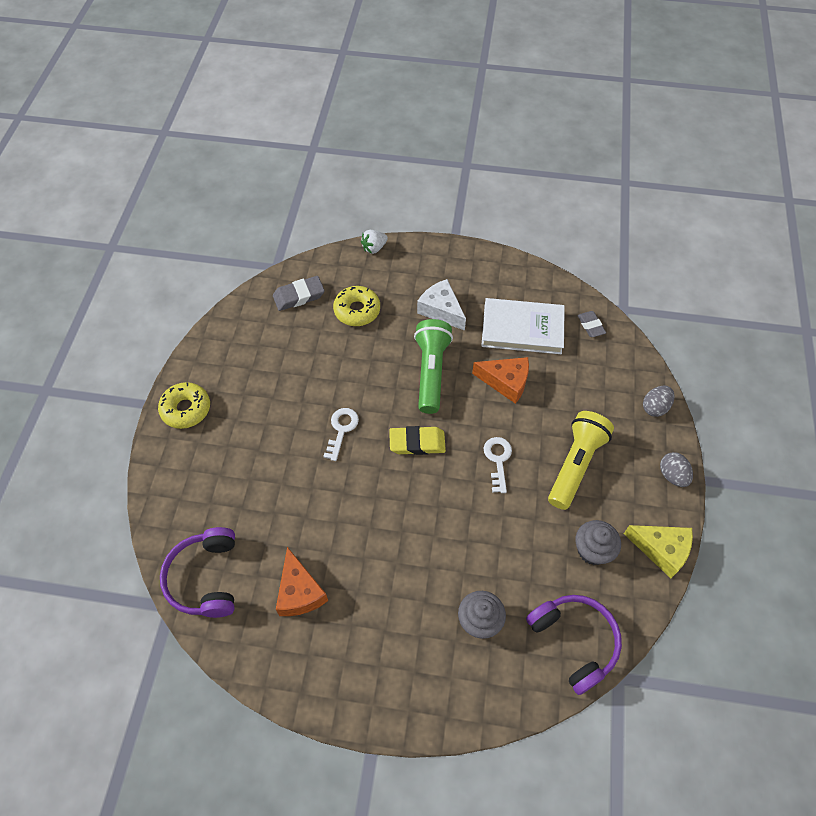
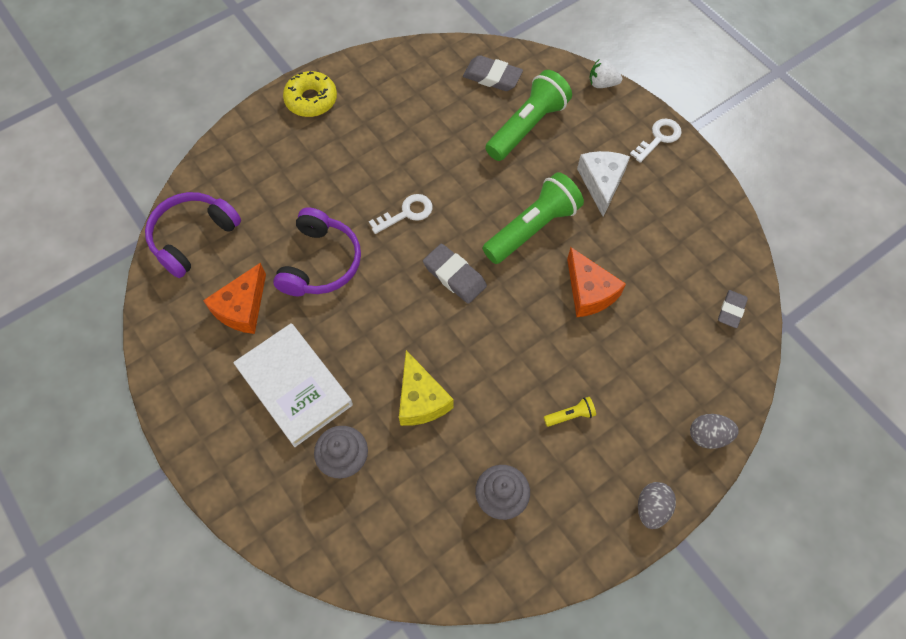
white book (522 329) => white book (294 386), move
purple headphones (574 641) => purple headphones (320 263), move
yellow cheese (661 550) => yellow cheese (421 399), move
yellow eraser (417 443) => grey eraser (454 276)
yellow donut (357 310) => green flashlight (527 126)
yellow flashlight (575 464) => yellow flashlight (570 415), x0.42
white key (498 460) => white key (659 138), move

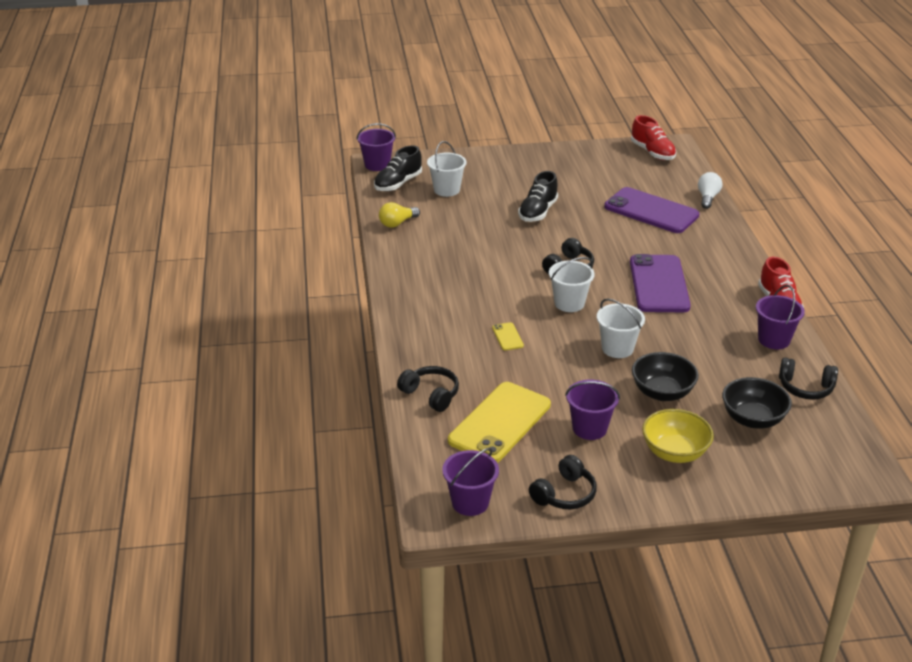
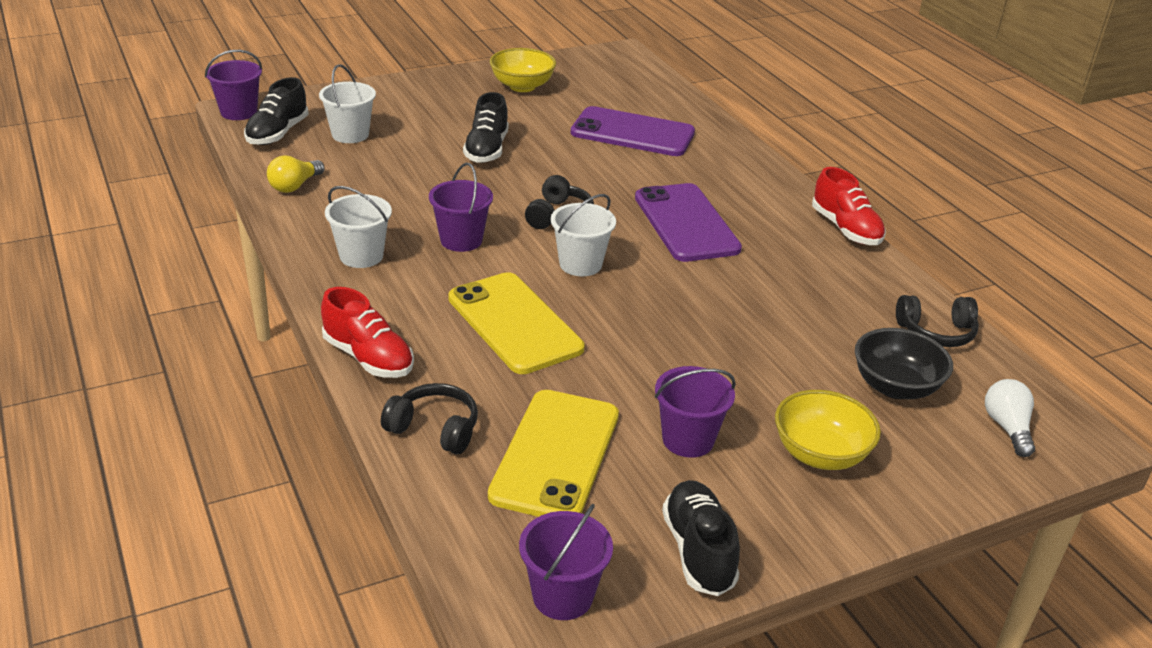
red shoe (652 152) => red shoe (368 358), move
white bucket (617 348) => white bucket (361 256), move
purple bucket (774 340) => purple bucket (461 240), move
yellow phone (507 337) => yellow phone (514 323), x2.44
nothing => yellow bowl (522 86)
black headphones (564 494) => black shoe (698 551)
white light bulb (707 198) => white light bulb (1007 428), move
black bowl (662 392) => nothing

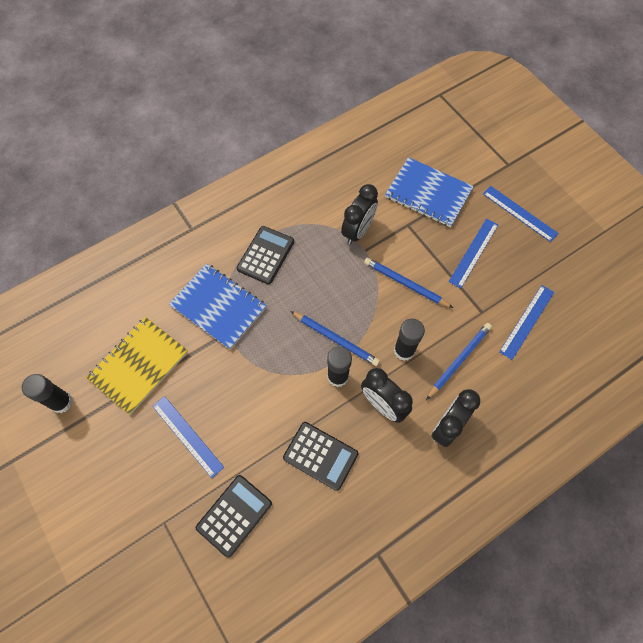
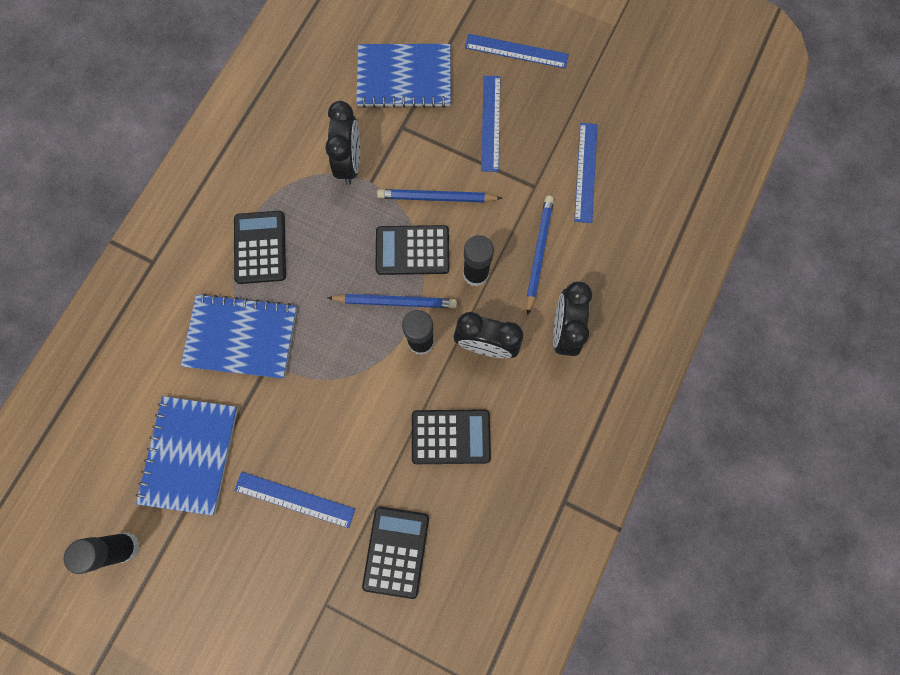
yellow notebook (139 365) => blue notebook (190 454)
nothing => black calculator (412 250)

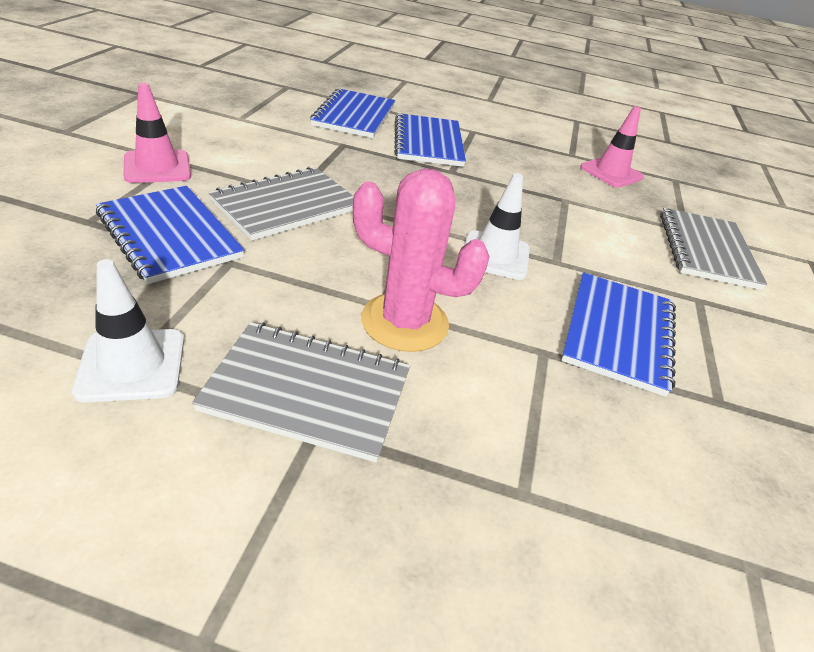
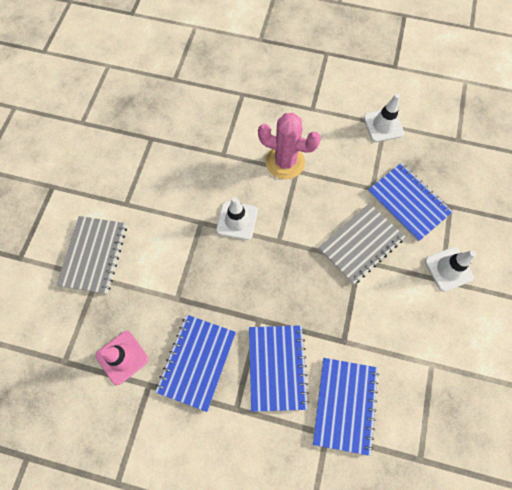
blue notebook (618 333) => blue notebook (197 361), move
pink traffic cone (157 167) => white traffic cone (448 269)
grey notebook (308 392) => nothing

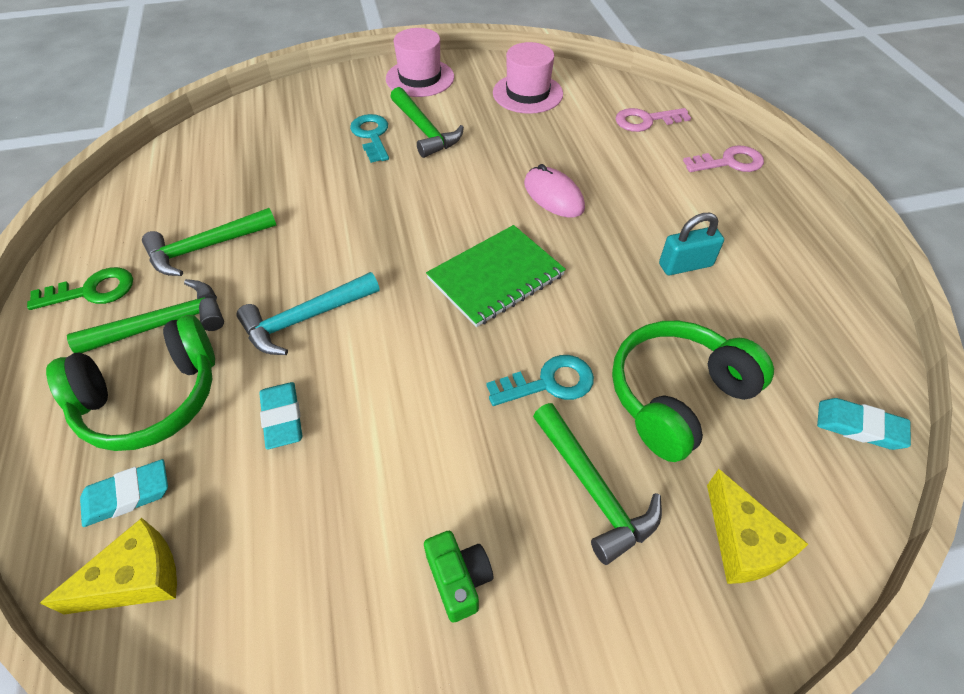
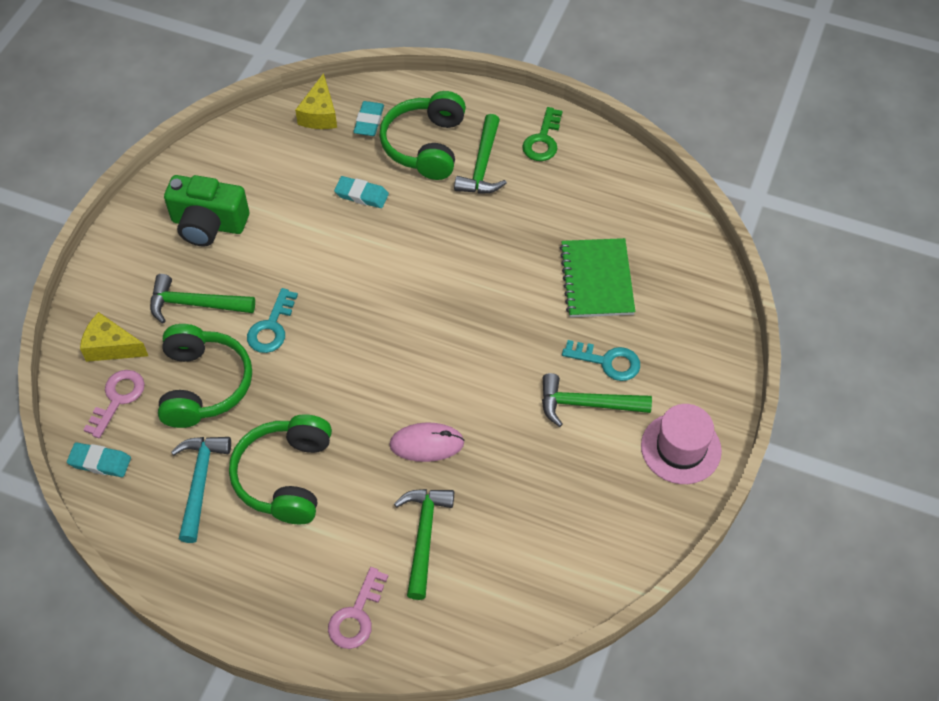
turquoise eraser (859 427) => turquoise eraser (100 462), 45 degrees clockwise
pink key (645 121) => pink key (117 398), move
green camera (459 579) => green camera (208 224), x1.83
turquoise hammer (305 319) => turquoise hammer (200 482), move
turquoise padlock (685 265) => green headphones (285 476)
green hammer (205 248) => green hammer (424 536), move
green notebook (495 277) => green notebook (597 279), move
pink hat (527 93) => nothing

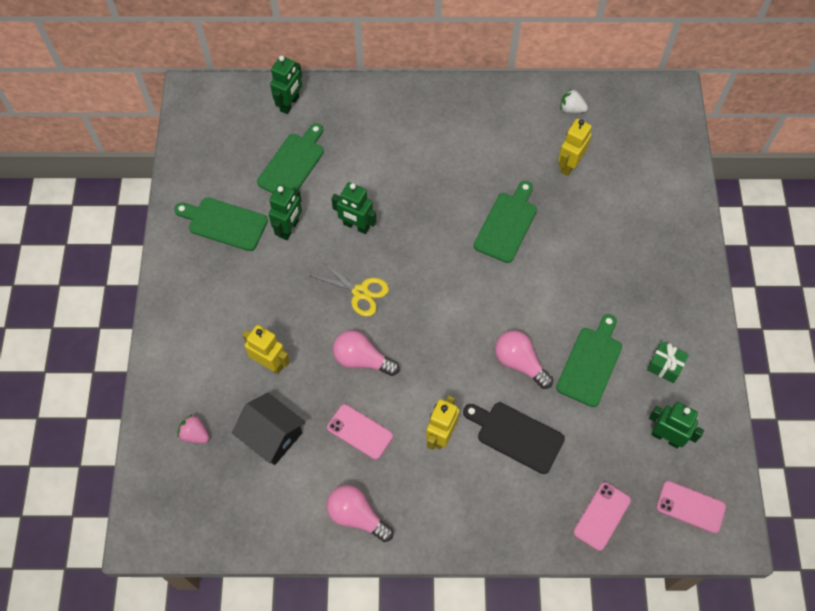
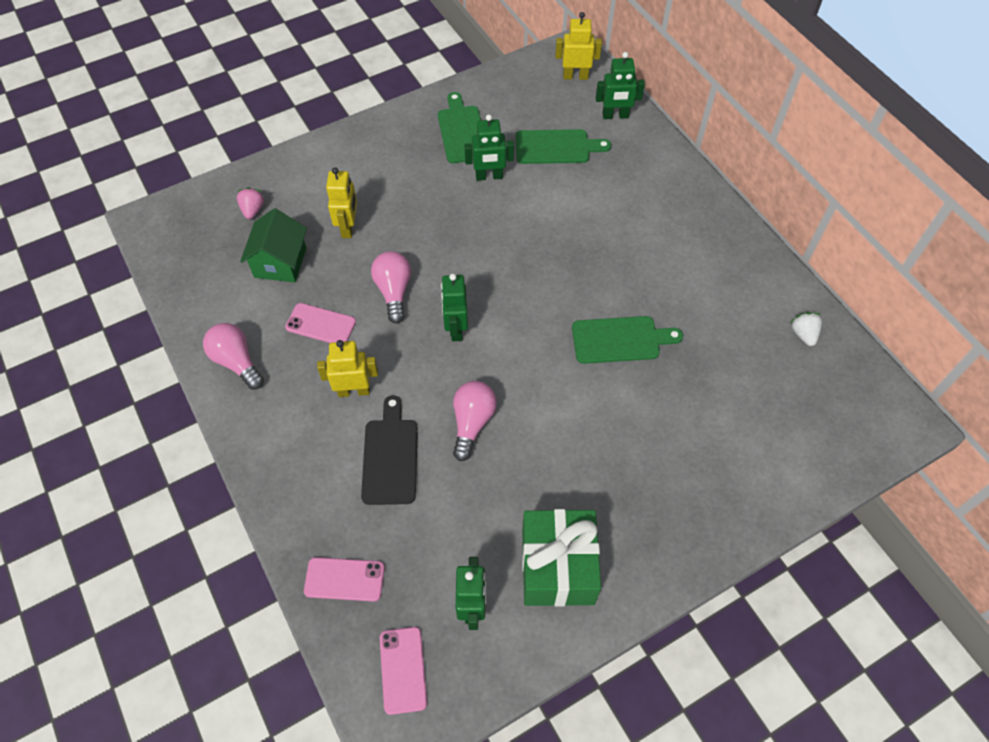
pink light bulb (356 516) => pink light bulb (236 362), 45 degrees counterclockwise
black house (272 436) => green house (280 262)
pink phone (360 431) => pink phone (321 324), 75 degrees counterclockwise
green robot (356 226) => green robot (456 328), move
green gift (665 366) => green gift (558 567), x2.11
yellow robot (569 165) => yellow robot (575 76), move
yellow scissors (360 292) => nothing
green cutting board (590 363) => nothing

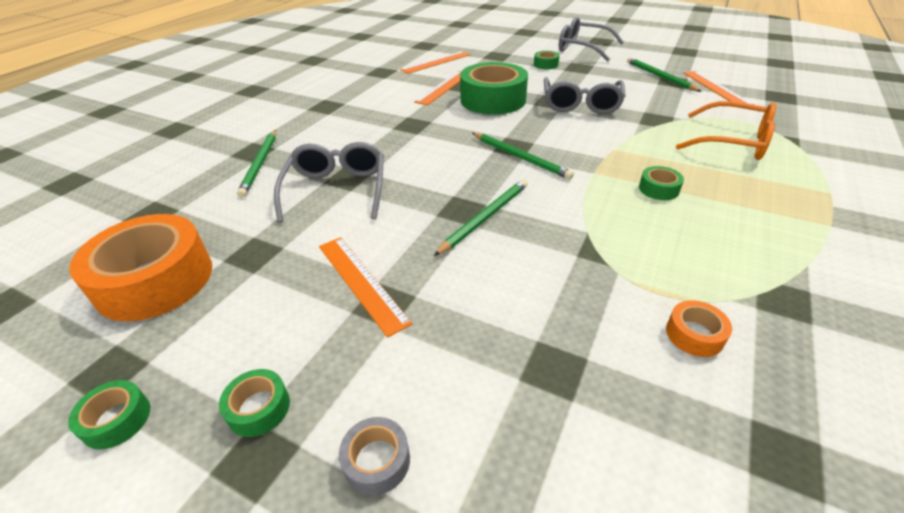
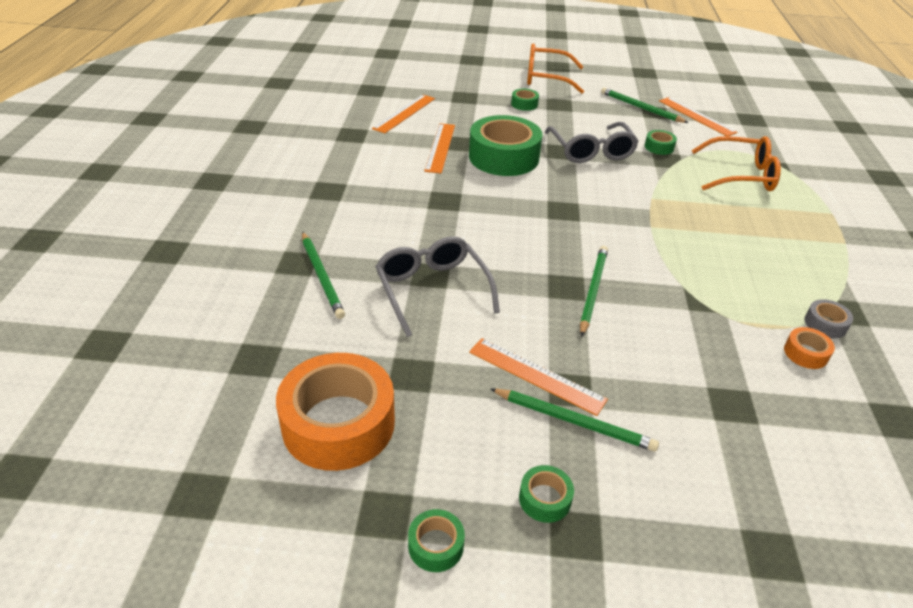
green pencil (520 157) => green pencil (574 421), move
grey glasses (582 48) => orange glasses (546 78)
green tape (658 189) => green tape (659 147), move
grey tape (377 461) => grey tape (825 324), move

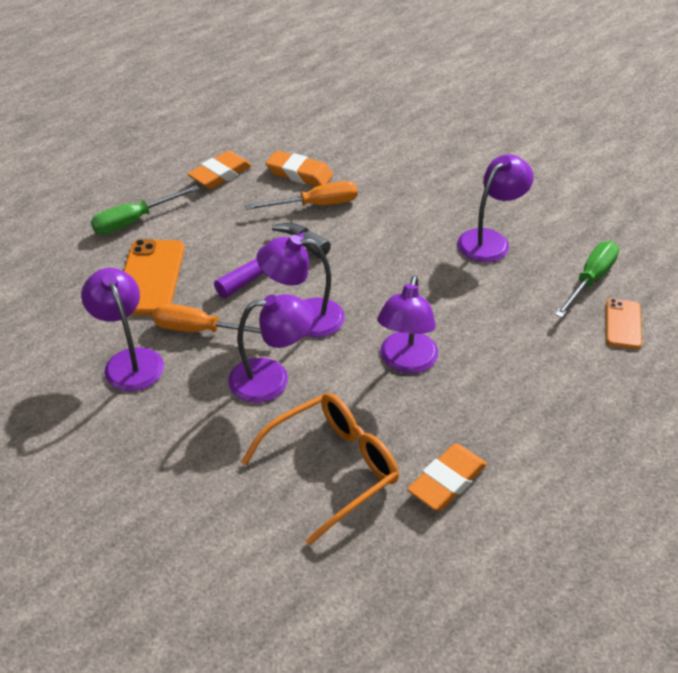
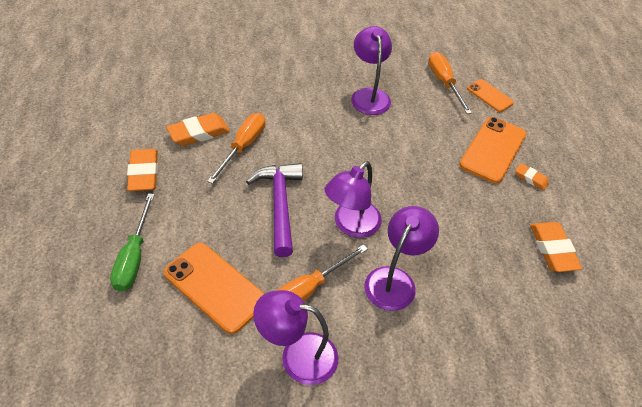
green screwdriver (590 280) => orange screwdriver (444 83)
nothing => orange phone (493 150)
nothing => orange eraser (531 178)
orange glasses (332 468) => nothing
purple lamp (406 362) => nothing

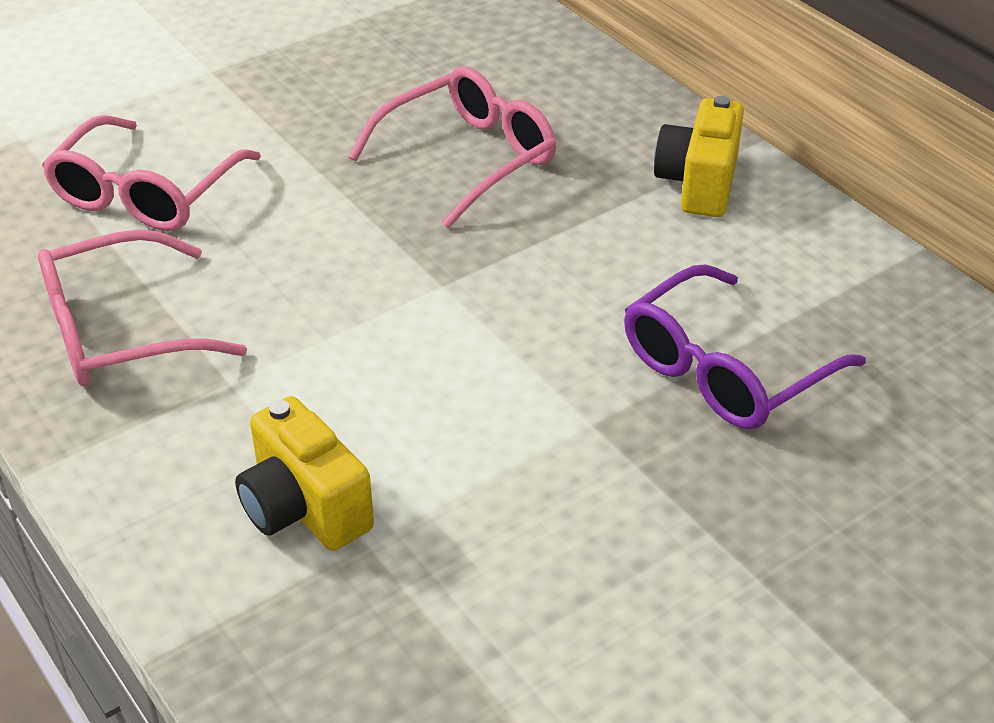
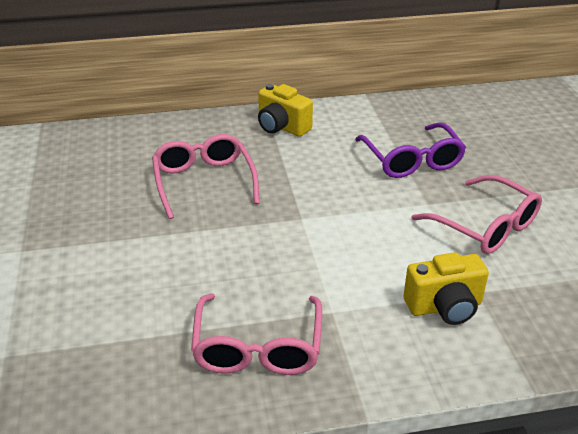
pink glasses (146 193) => pink glasses (485 226), move

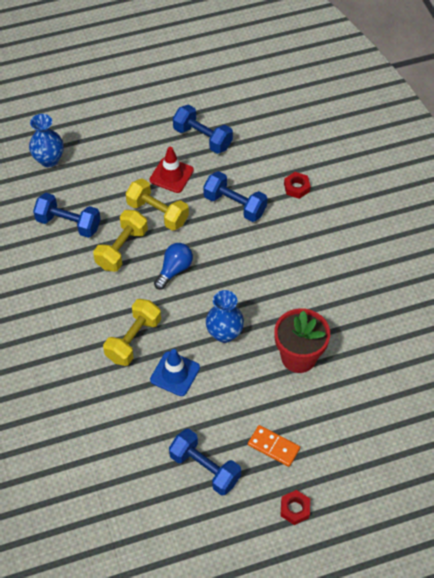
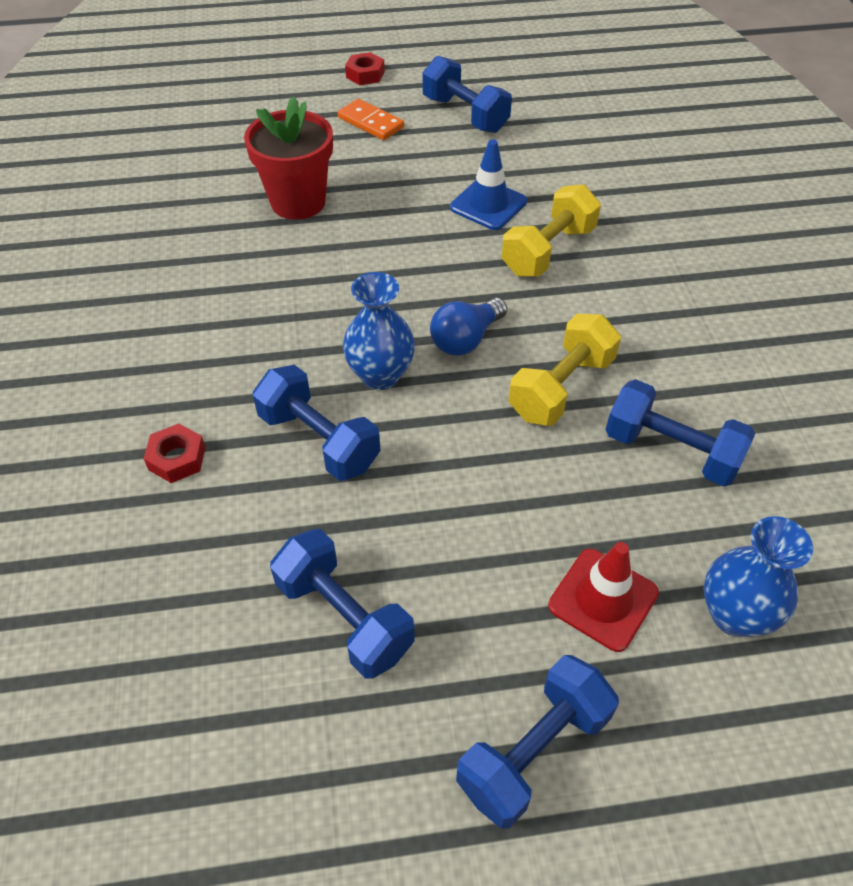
blue vase (224 333) => blue vase (380 375), move
nothing => blue dumbbell (534 751)
red traffic cone (171 175) => red traffic cone (603 599), move
yellow dumbbell (157 213) => nothing

